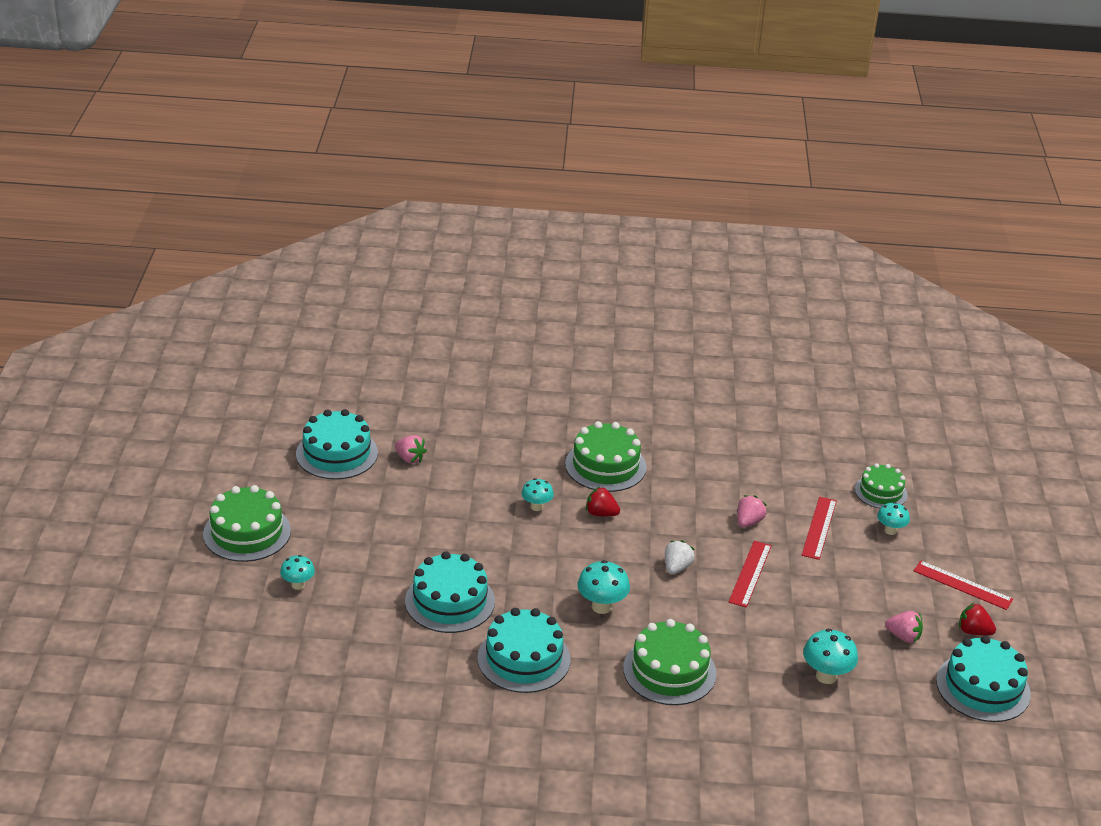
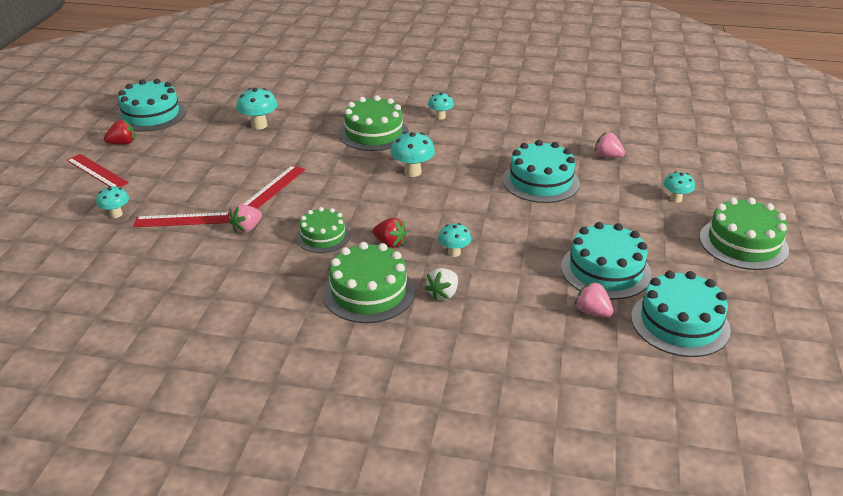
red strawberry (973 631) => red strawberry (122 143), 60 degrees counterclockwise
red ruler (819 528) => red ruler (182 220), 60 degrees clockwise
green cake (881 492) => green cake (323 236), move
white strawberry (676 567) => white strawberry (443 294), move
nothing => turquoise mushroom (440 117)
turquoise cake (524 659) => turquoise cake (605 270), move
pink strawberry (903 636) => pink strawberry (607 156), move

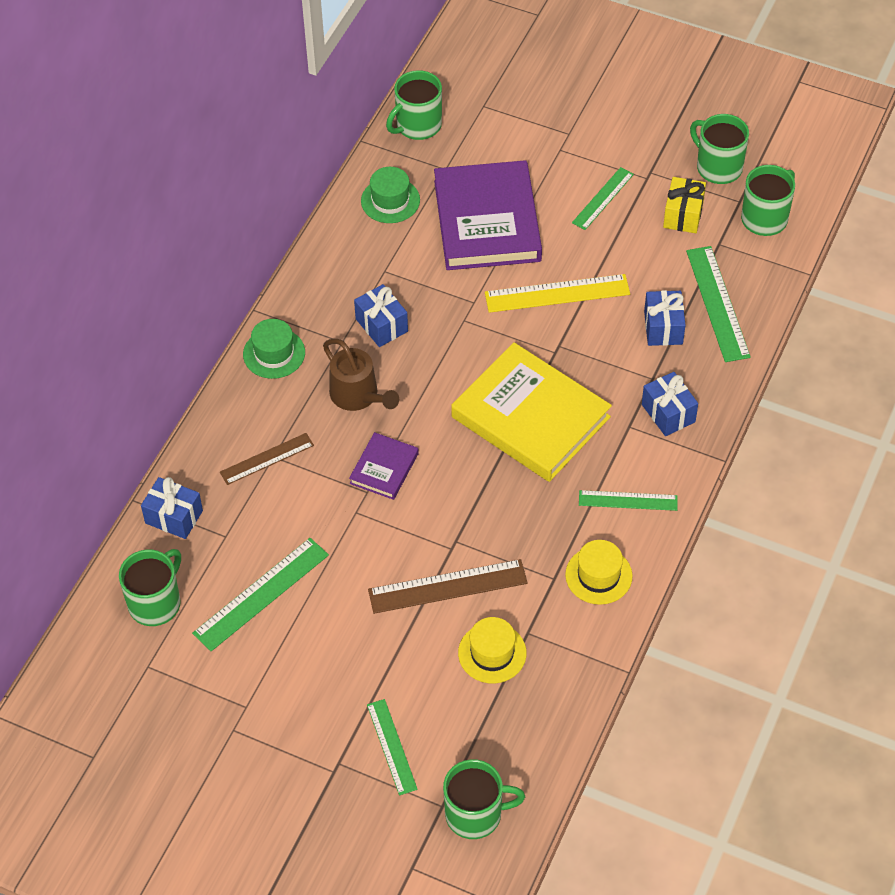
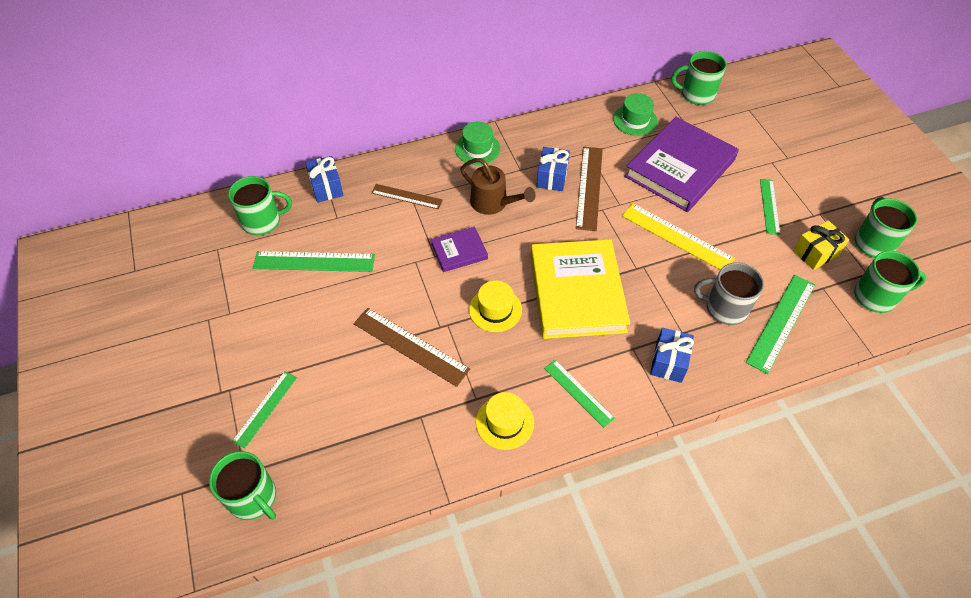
brown watering can (358 396) => brown watering can (493 203), 60 degrees counterclockwise
yellow hat (492 653) => yellow hat (495 309), move
nothing => brown ruler (589 187)
blue gift (663 327) => grey mug (725 308)
green ruler (602 198) => green ruler (769 206), 75 degrees counterclockwise

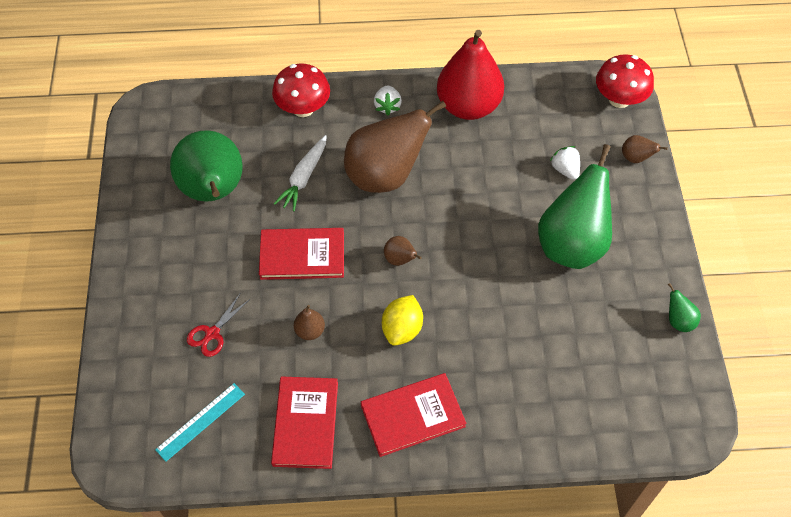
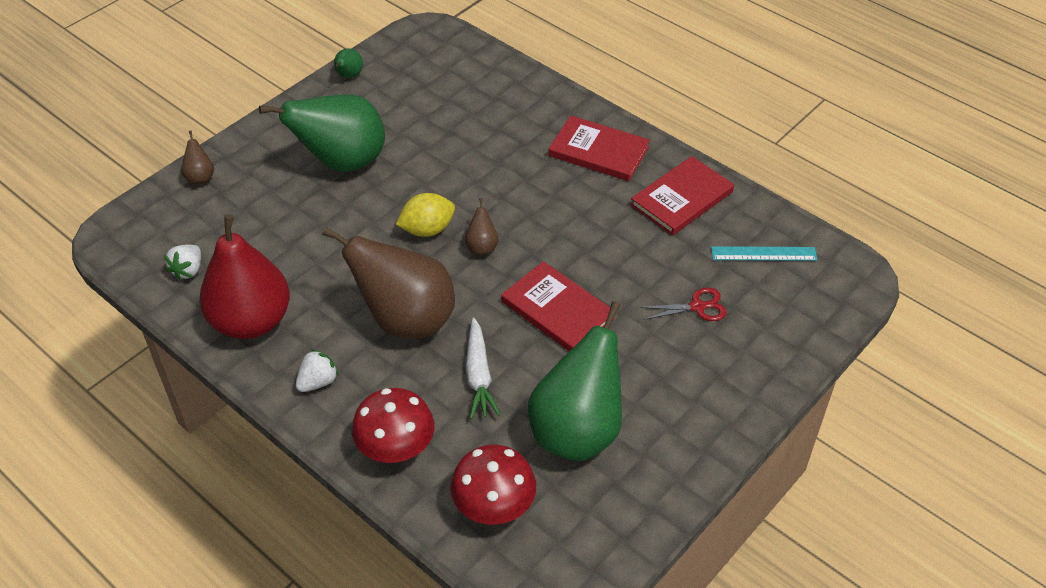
white strawberry (565 170) => white strawberry (188 270), move
yellow lemon (402 329) => yellow lemon (427 229), move
red mushroom (619 99) => red mushroom (494 506), move
white carrot (304 178) => white carrot (479 376), 105 degrees clockwise
brown pear (310 331) => nothing

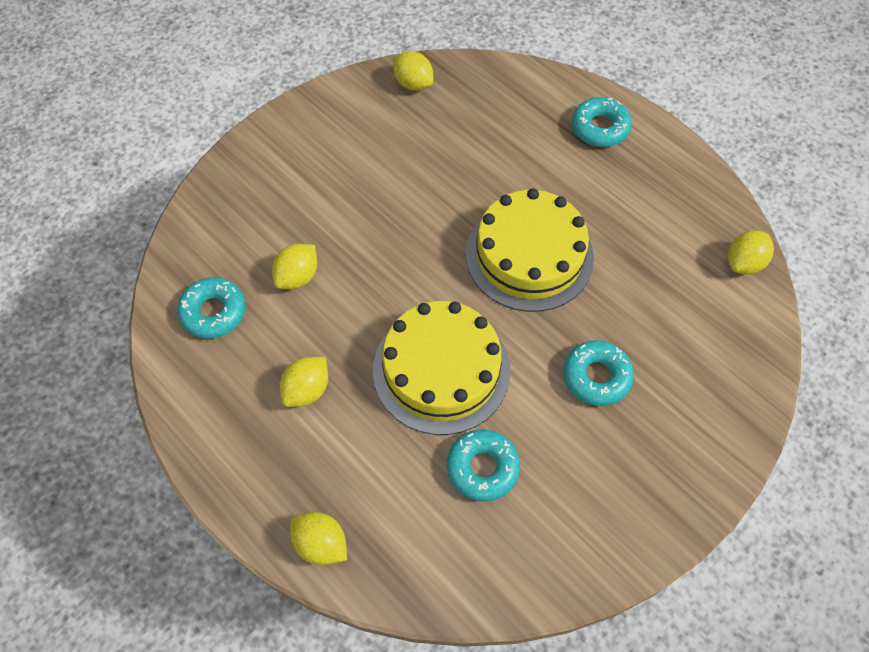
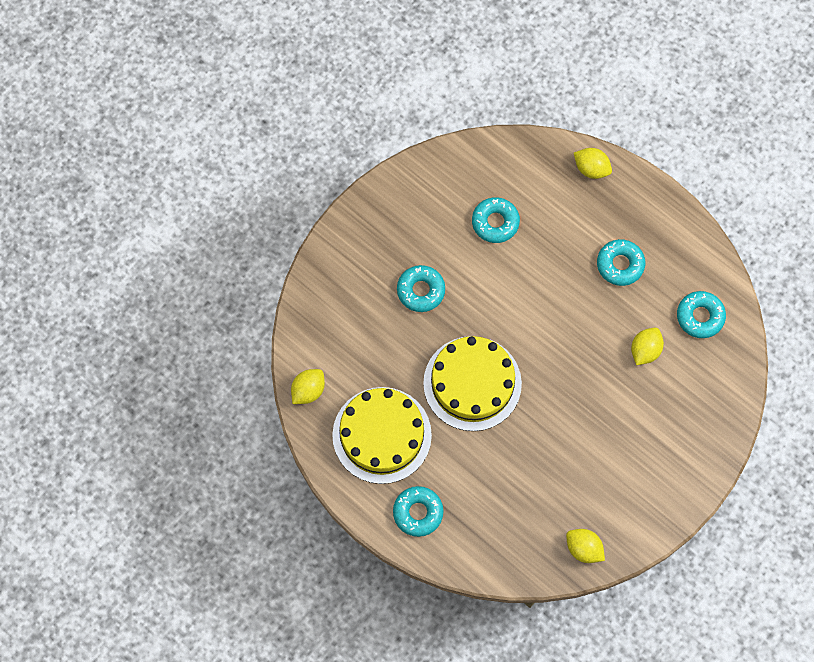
yellow cake (441 370) => yellow cake (382 435), move
yellow lemon (307 390) => turquoise donut (620 264)

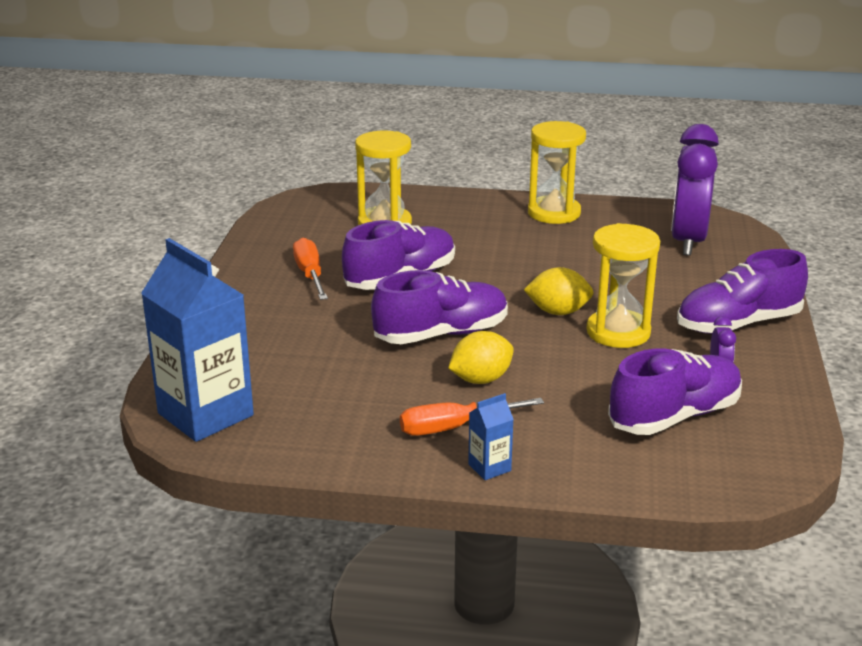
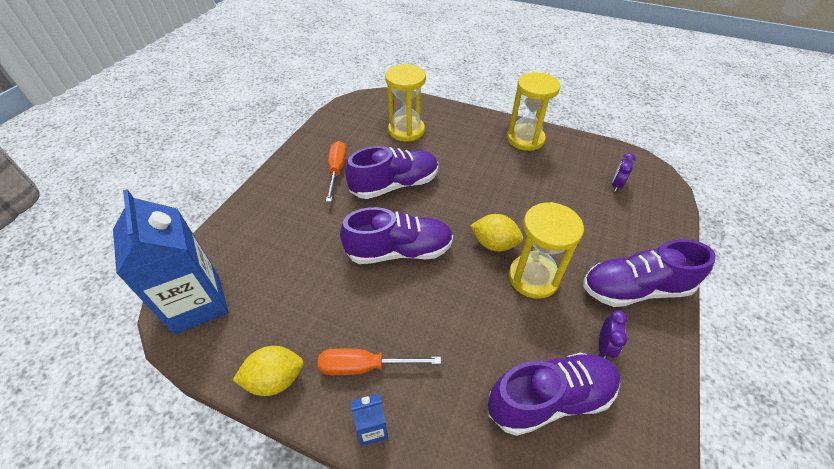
yellow lemon (481 379) => yellow lemon (275 379), move
purple clock (687 241) => purple clock (616 185), x0.40

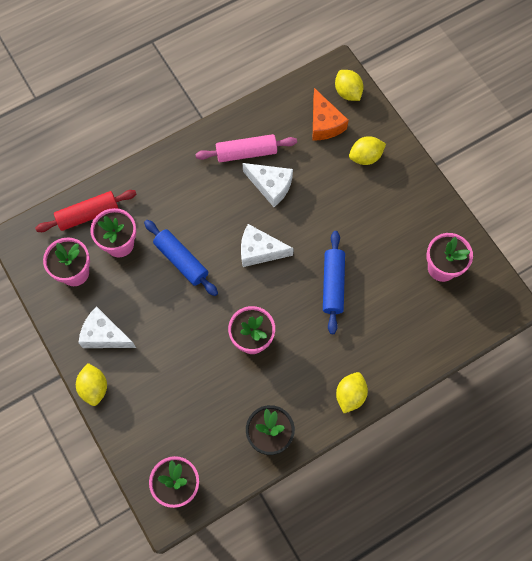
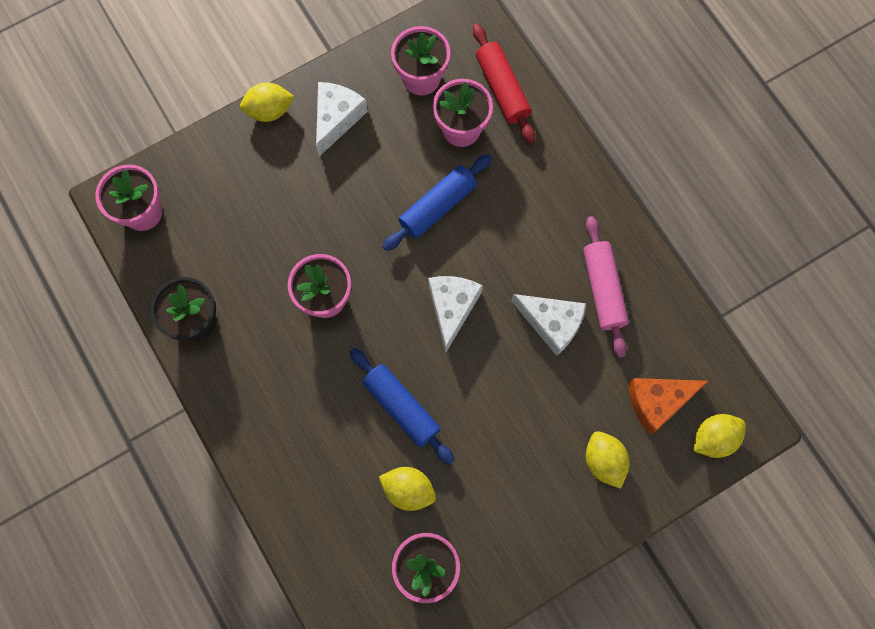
blue rolling pin (333 284) => blue rolling pin (401 407), 45 degrees clockwise
yellow lemon (350 395) => yellow lemon (408 490), move
white cheese (271 186) => white cheese (551 323), 90 degrees counterclockwise

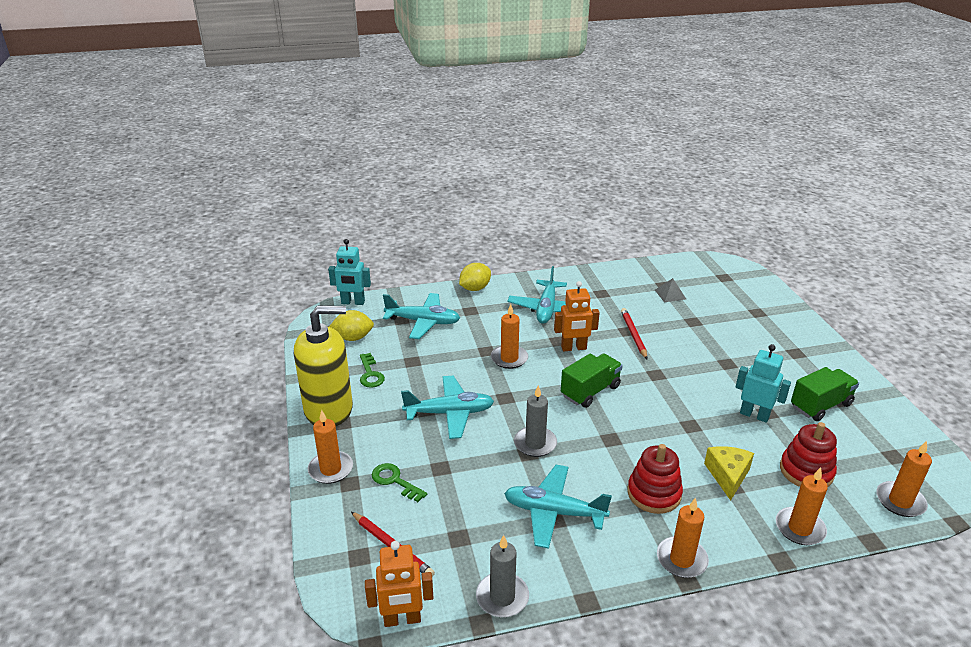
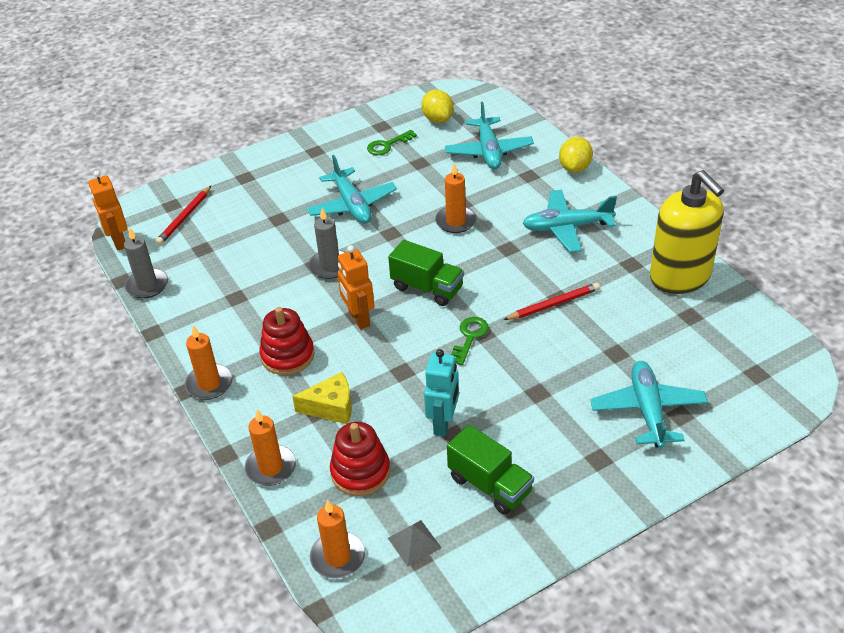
orange robot (574 348) => orange robot (358 319), move
grey pyramid (670 294) => grey pyramid (414 543), move
green key (394 481) => green key (469 337), move
yellow lemon (475 288) => yellow lemon (575 168), 75 degrees clockwise
turquoise plane (554 512) => turquoise plane (648 410), move
yellow soap dispenser (329 409) => yellow soap dispenser (680 276), move
orange candle (331 469) => nothing
turquoise robot (353 302) => nothing

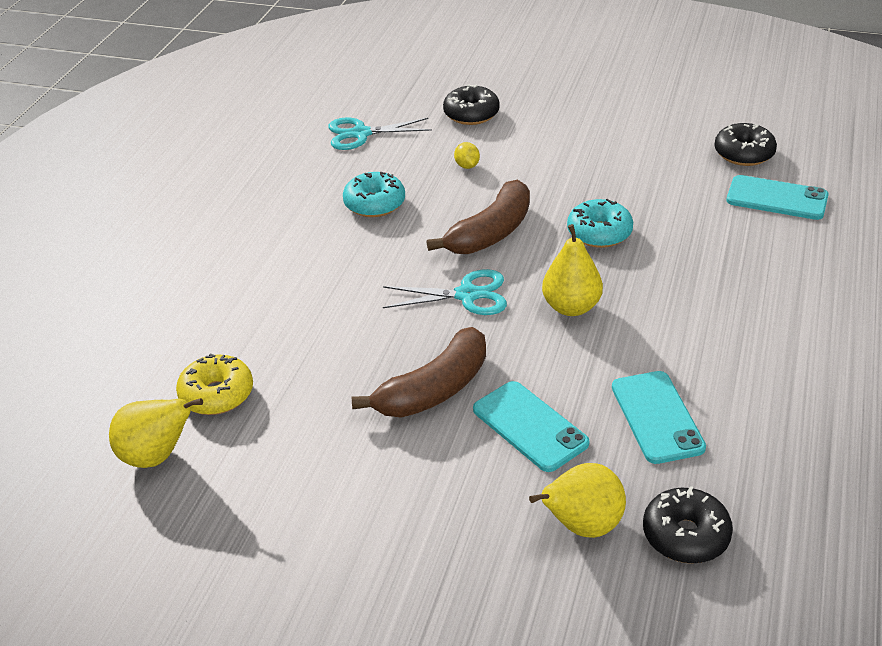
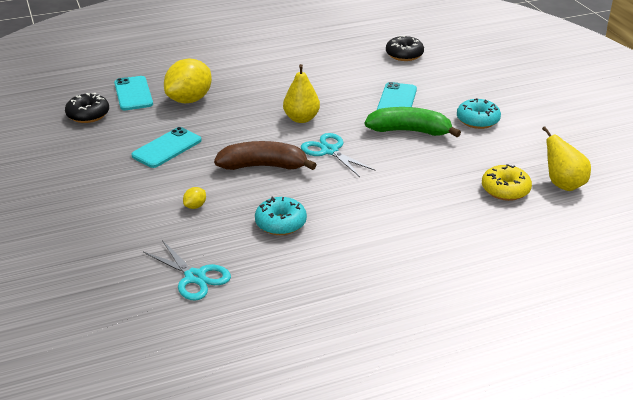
turquoise phone (657 417) => turquoise phone (167 148), move
nothing => yellow lemon (189 100)
brown banana (434 390) => green banana (410 131)
turquoise donut (599 233) => turquoise donut (477 120), move
black donut (471 114) => nothing
yellow pear (582 526) => nothing

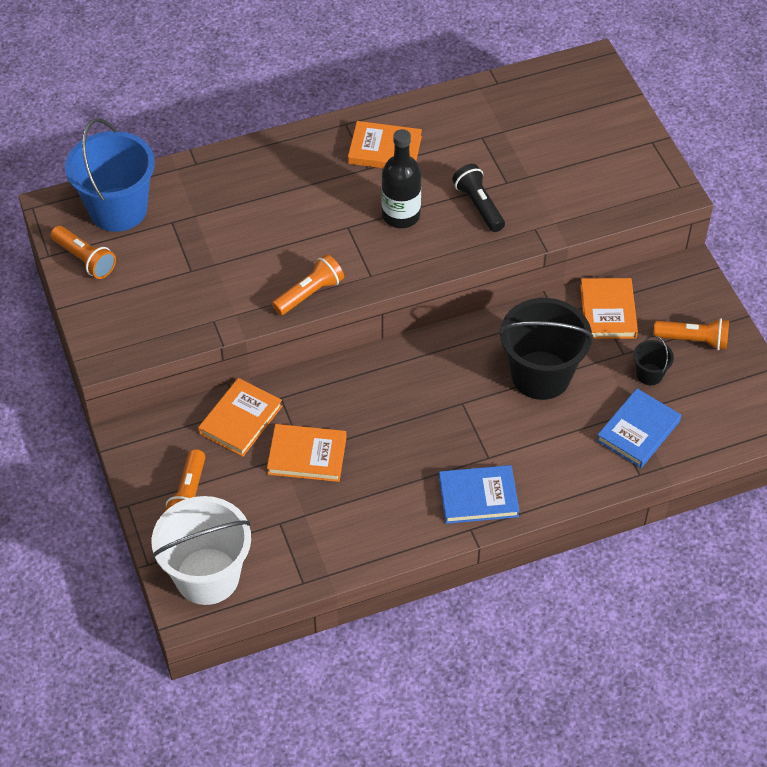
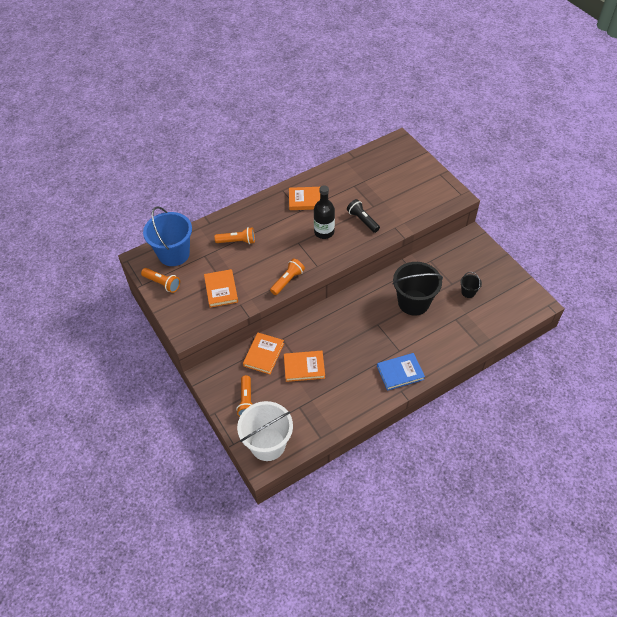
orange book (608 311) => orange book (221 290), move
orange flashlight (693 340) => orange flashlight (237 241), move
blue book (638 431) => nothing

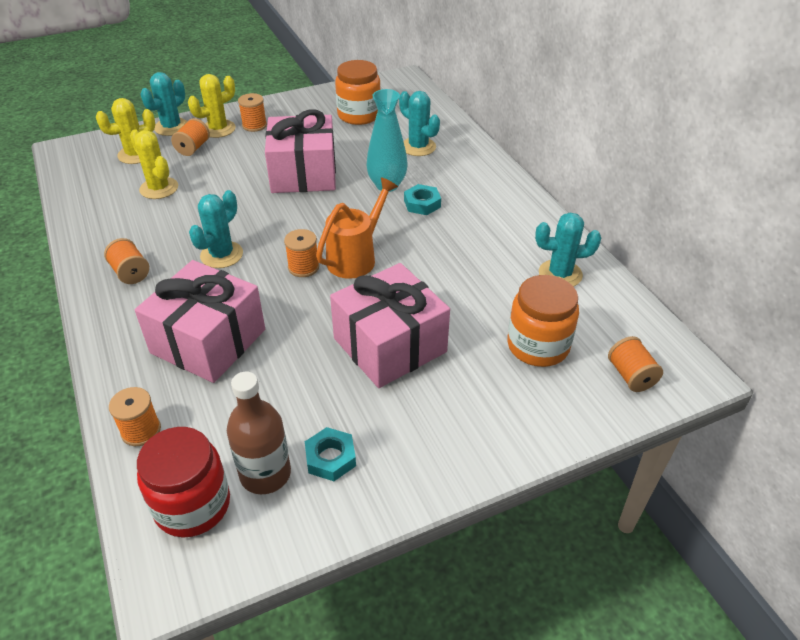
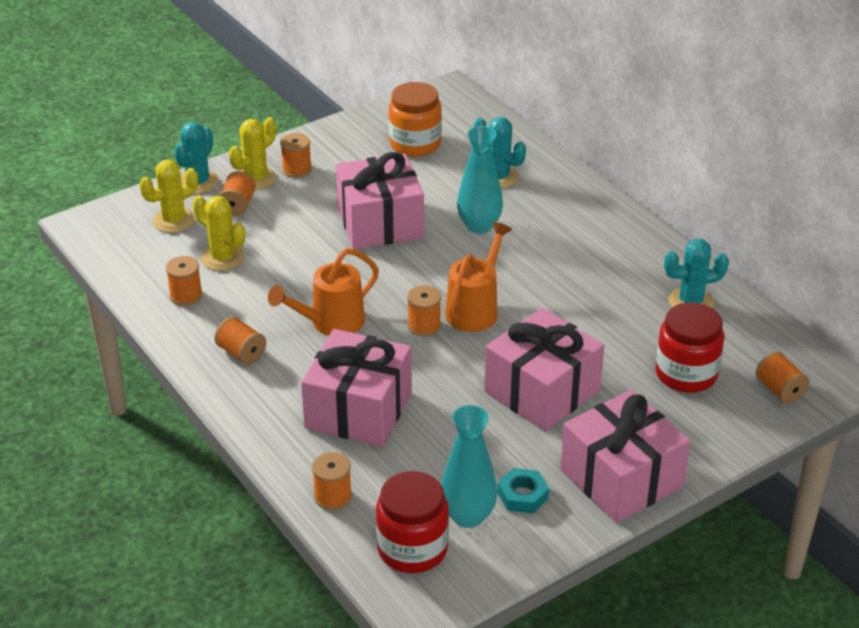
nothing => orange spool (186 295)
turquoise cactus (221 255) => orange watering can (330 323)
brown bottle (265 474) => turquoise vase (468 516)
nothing => pink gift (621 478)
orange jar (538 346) => red jar (686 374)
turquoise nut (422 204) => nothing

